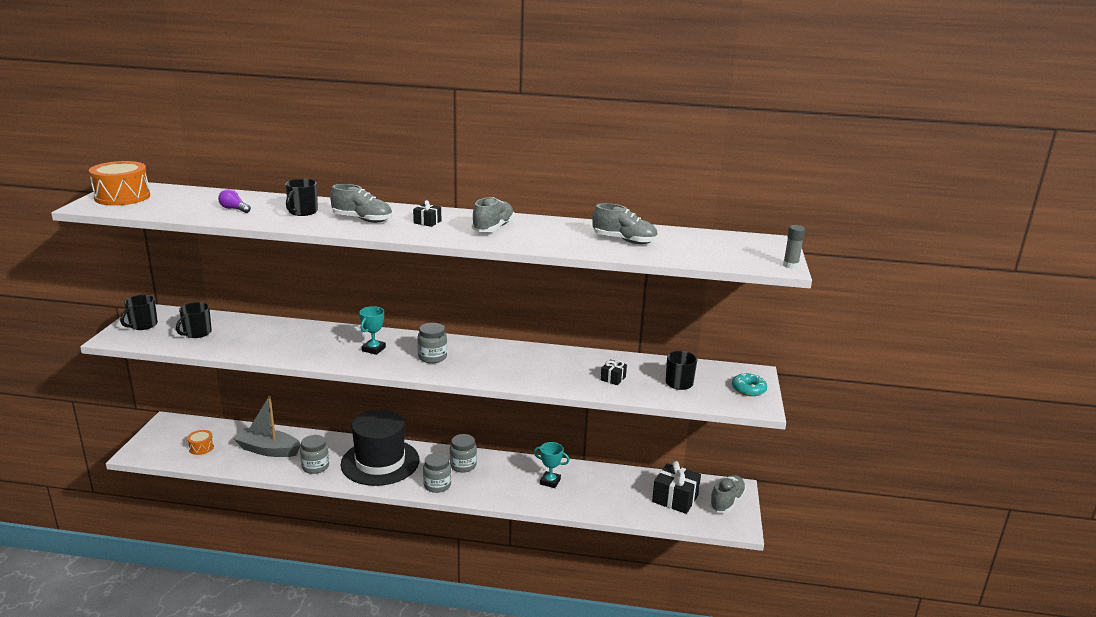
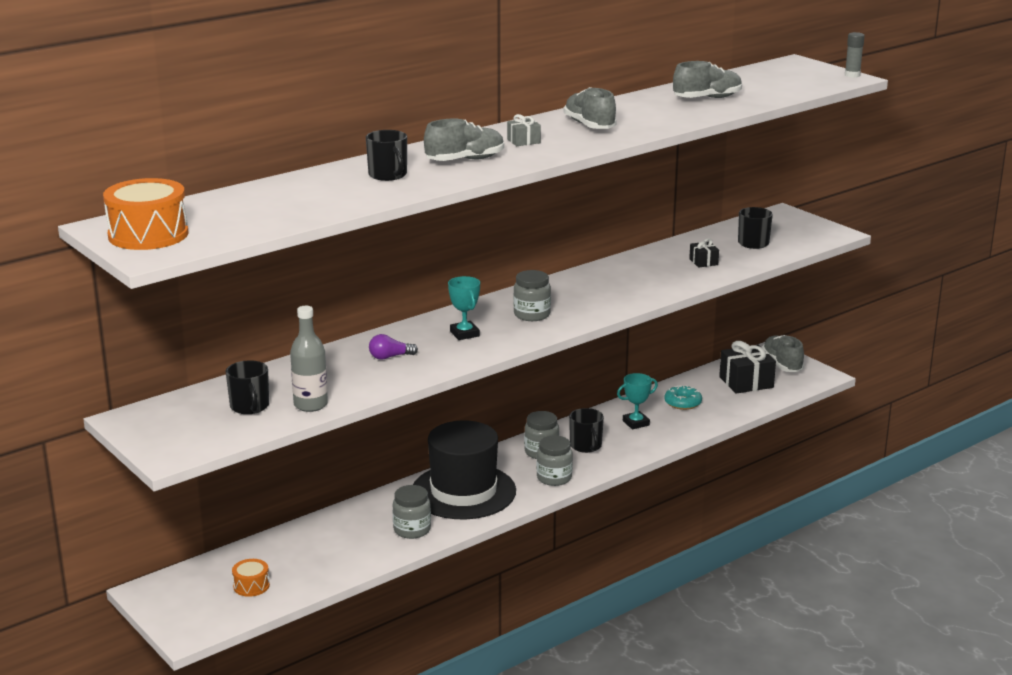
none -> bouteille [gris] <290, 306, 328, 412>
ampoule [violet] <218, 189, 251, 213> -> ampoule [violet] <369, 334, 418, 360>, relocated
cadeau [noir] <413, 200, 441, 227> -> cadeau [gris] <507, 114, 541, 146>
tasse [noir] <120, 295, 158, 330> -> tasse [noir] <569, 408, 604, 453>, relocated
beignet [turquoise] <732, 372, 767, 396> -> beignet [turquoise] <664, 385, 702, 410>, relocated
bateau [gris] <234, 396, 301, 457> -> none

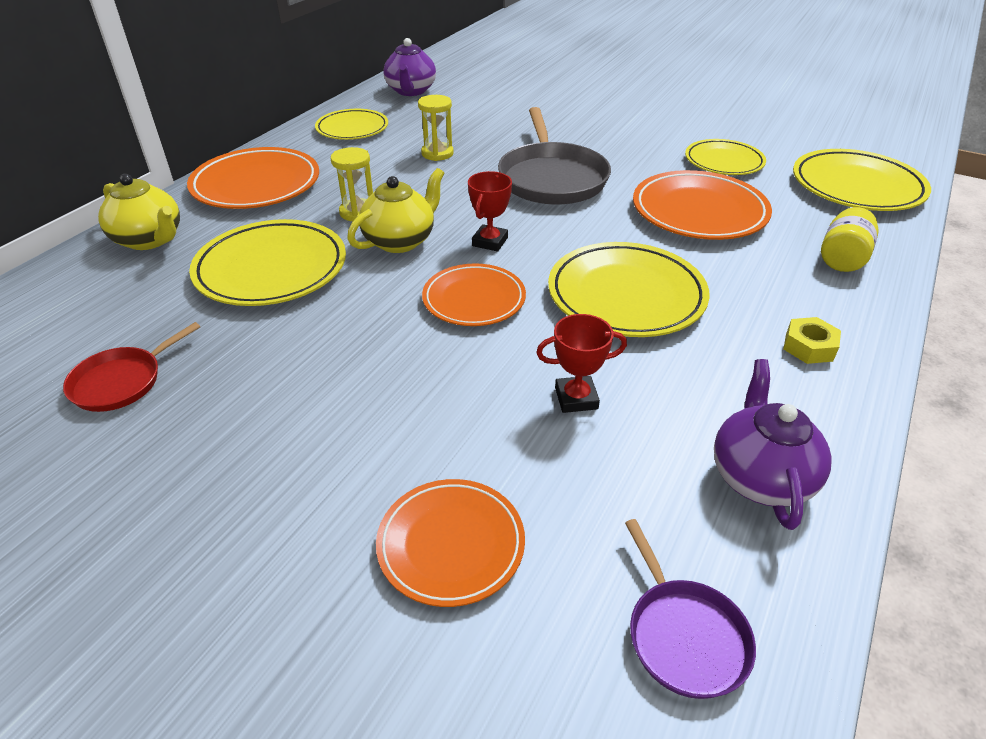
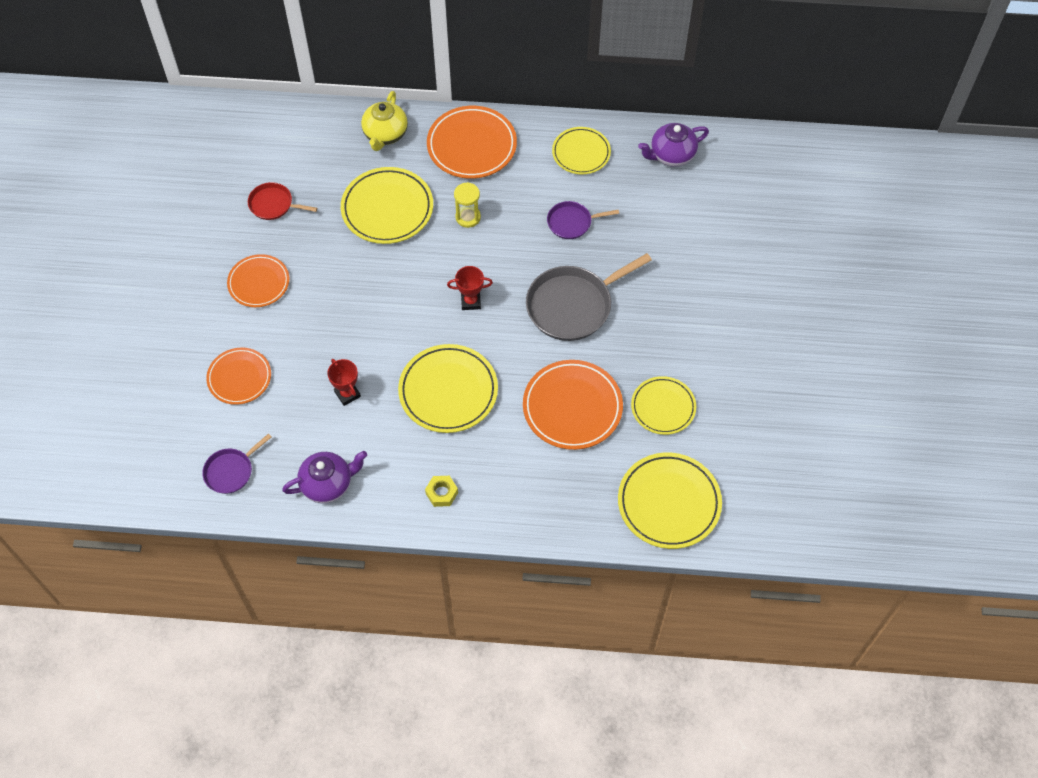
assiette [orange] <422, 263, 526, 326> -> assiette [orange] <227, 254, 289, 307>, relocated
sablier [jaune] <418, 95, 454, 161> -> poêle [violet] <547, 201, 619, 239>
théière [jaune] <347, 168, 444, 253> -> none
bocal [jaune] <821, 207, 879, 272> -> none

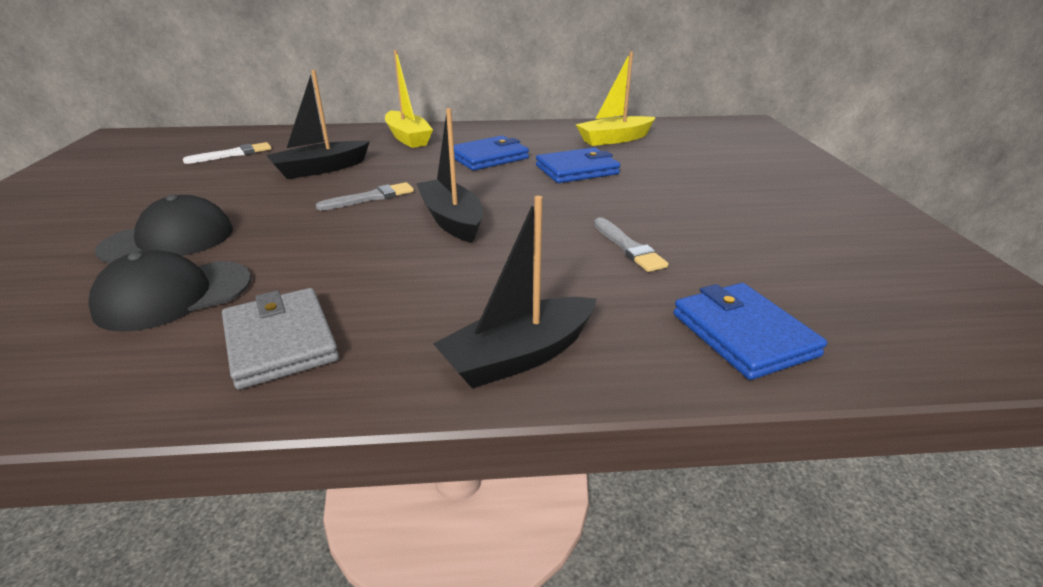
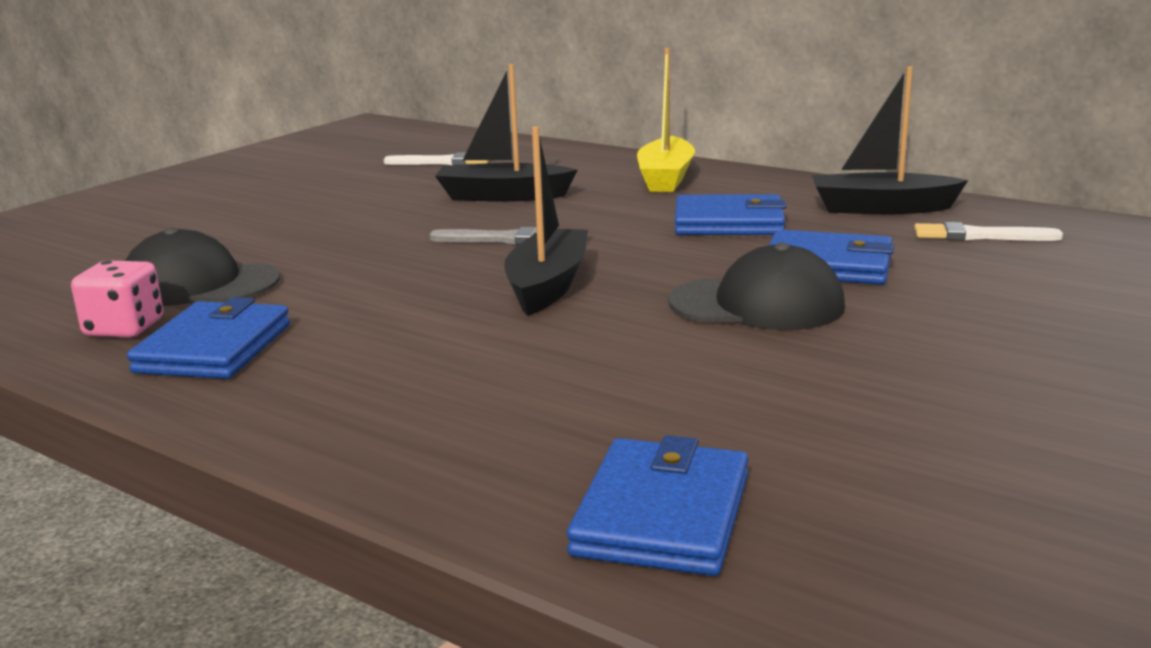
none -> dé [rose] <71, 260, 164, 338>
portefeuille [gris] <222, 288, 339, 390> -> portefeuille [bleu] <127, 297, 290, 379>
casquette [noir] <95, 194, 233, 263> -> casquette [noir] <668, 243, 845, 330>, relocated
bateau [noir] <433, 196, 597, 388> -> bateau [noir] <812, 66, 968, 214>, relocated
bateau [jaune] <575, 52, 656, 146> -> pinceau [blanc] <914, 222, 1063, 241>
pinceau [gris] <594, 218, 668, 272> -> none

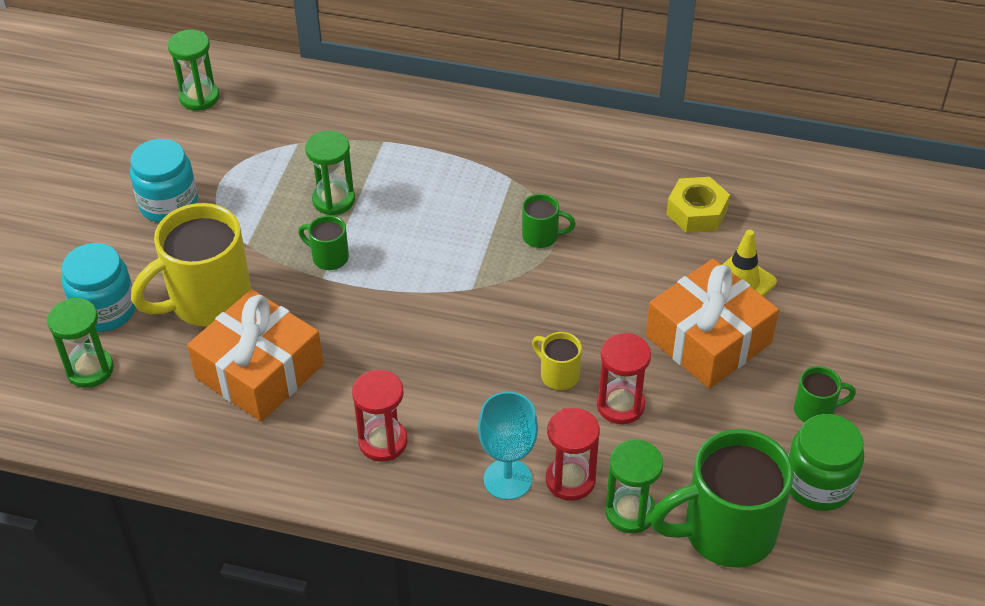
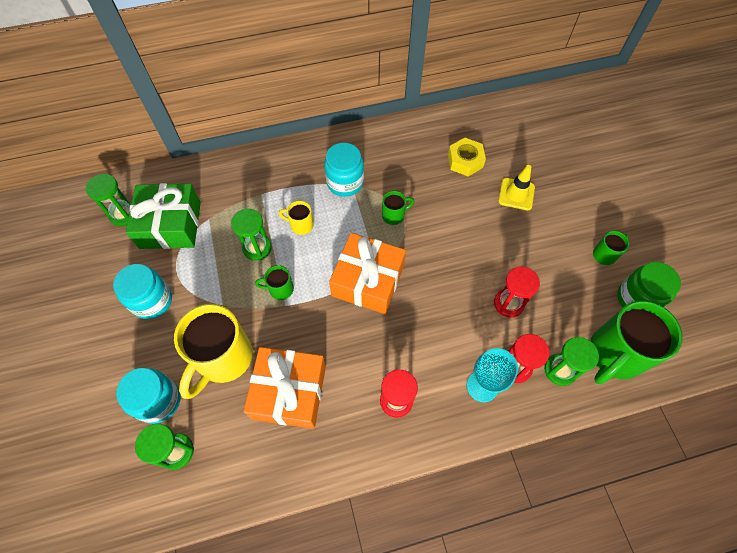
none -> cadeau [vert] <126, 183, 201, 249>
tasse [jaune] <532, 332, 582, 390> -> tasse [jaune] <279, 201, 314, 235>, relocated
none -> bocal [turquoise] <324, 143, 364, 197>
cadeau [orange] <646, 259, 779, 389> -> cadeau [orange] <329, 233, 406, 314>, relocated

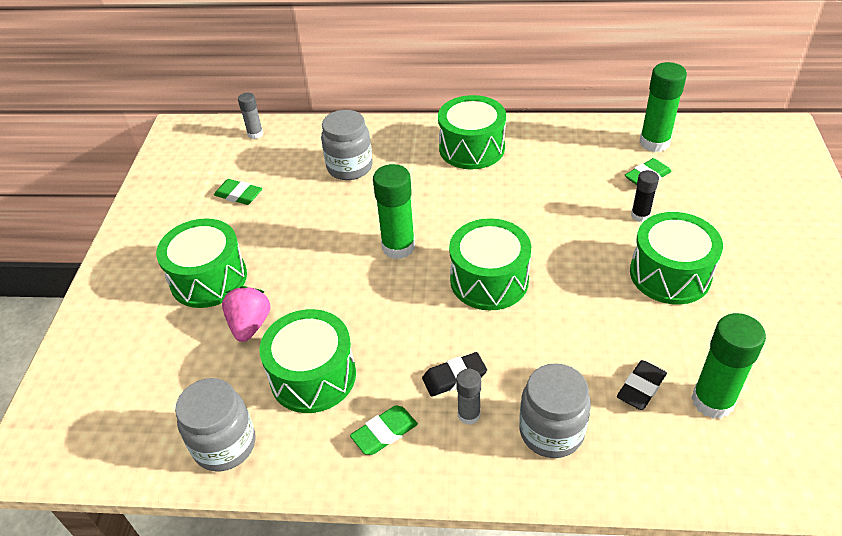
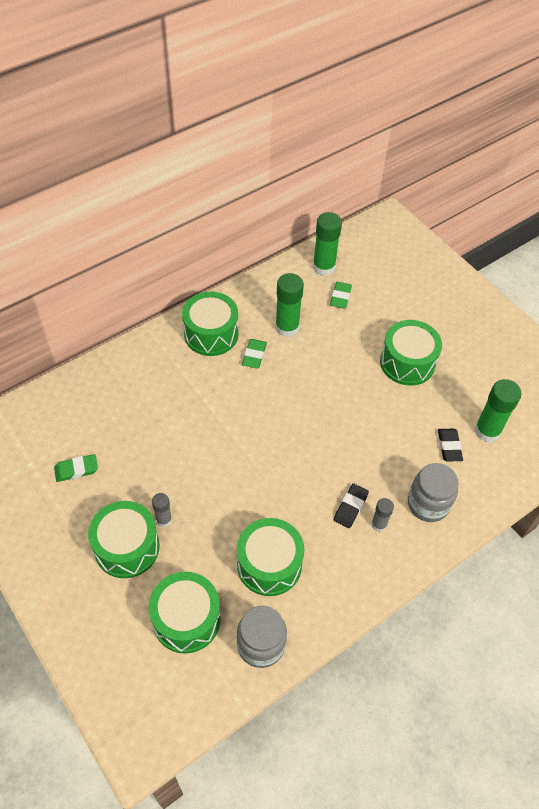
tambour [vert] <449, 218, 531, 311> -> tambour [vert] <148, 572, 221, 654>, relocated
bâton de colle [gris] <238, 93, 263, 139> -> bâton de colle [gris] <152, 493, 172, 527>, relocated
gomme [vert] <350, 405, 418, 455> -> gomme [vert] <242, 339, 267, 368>, relocated
bâton de colle [vert] <373, 164, 415, 259> -> bâton de colle [vert] <275, 273, 304, 337>, relocated
fraise [rose] <222, 286, 271, 342> -> none
bocal [gris] <321, 110, 373, 180> -> none
bâton de colle [noir] <631, 170, 659, 222> -> none

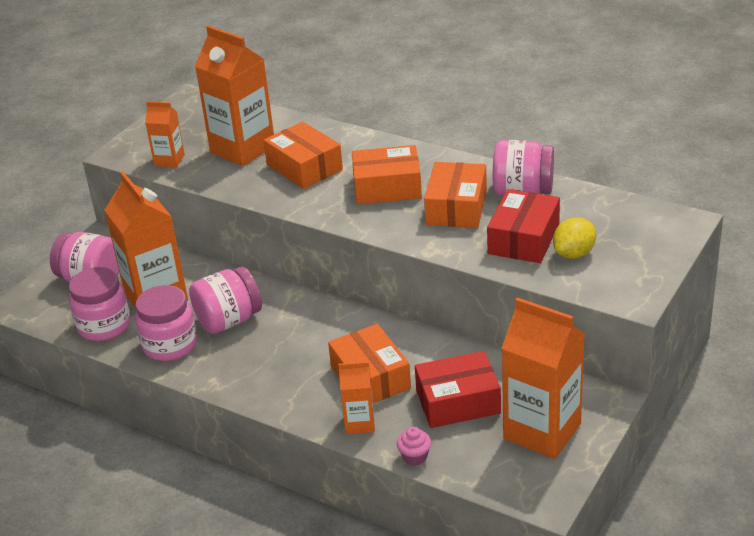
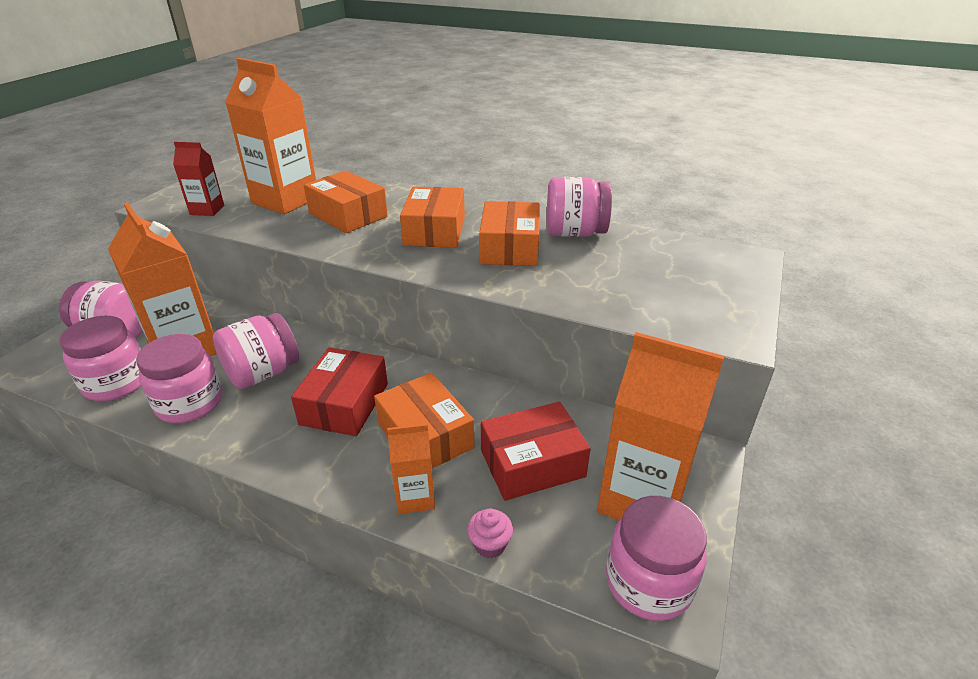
brique de lait [orange] <145, 101, 185, 167> -> brique de lait [rouge] <173, 142, 224, 216>
boîte [rouge] <487, 189, 560, 263> -> boîte [rouge] <291, 347, 388, 436>, relocated
boîte [orange] <352, 145, 422, 204> -> boîte [orange] <400, 187, 465, 248>, 75 degrees counterclockwise
none -> bocal [rose] <606, 496, 707, 621>
citron [jaune] <553, 217, 596, 259> -> none

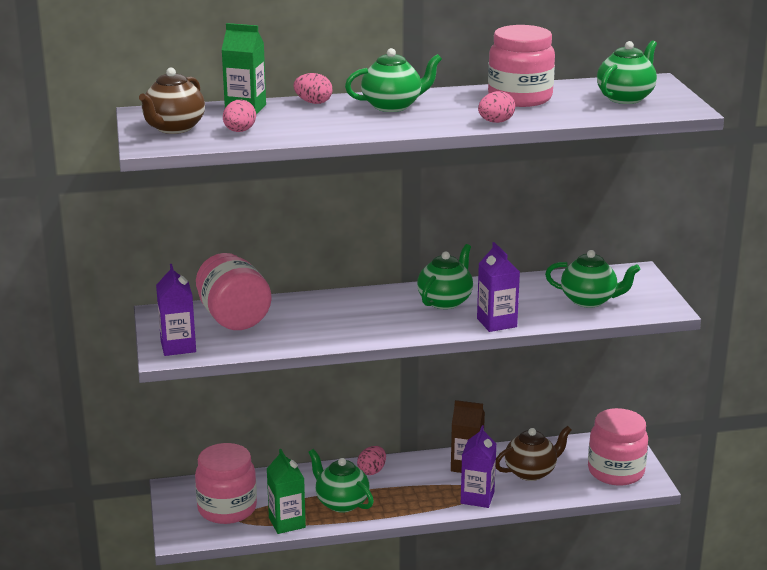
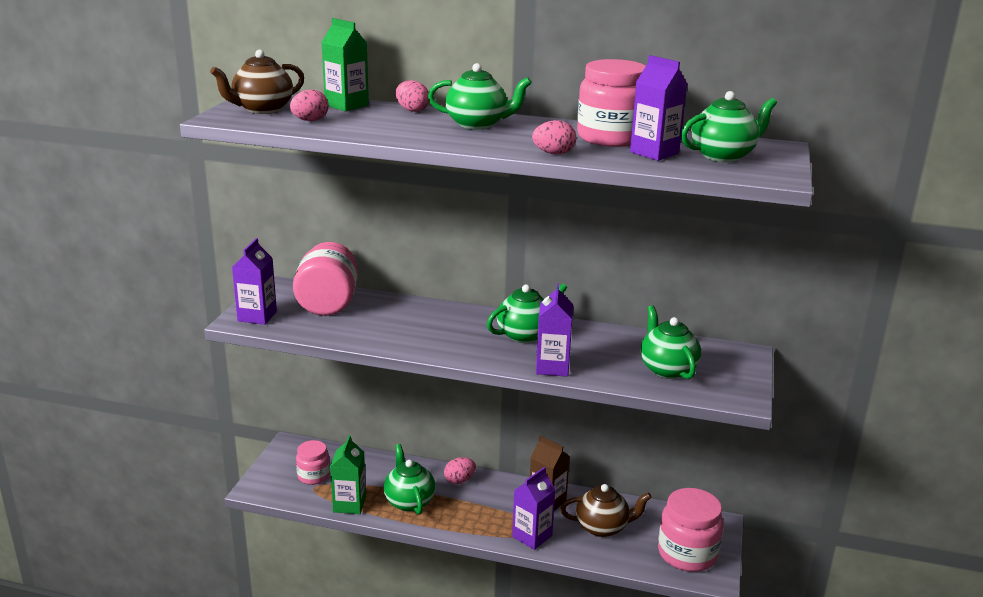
bocal [rose] <195, 443, 257, 524> -> bocal [rose] <296, 440, 330, 485>, x0.59
none -> brique de lait [violet] <630, 55, 687, 161>
théière [vert] <545, 250, 640, 308> -> théière [vert] <640, 305, 701, 379>, 150 degrees counterclockwise

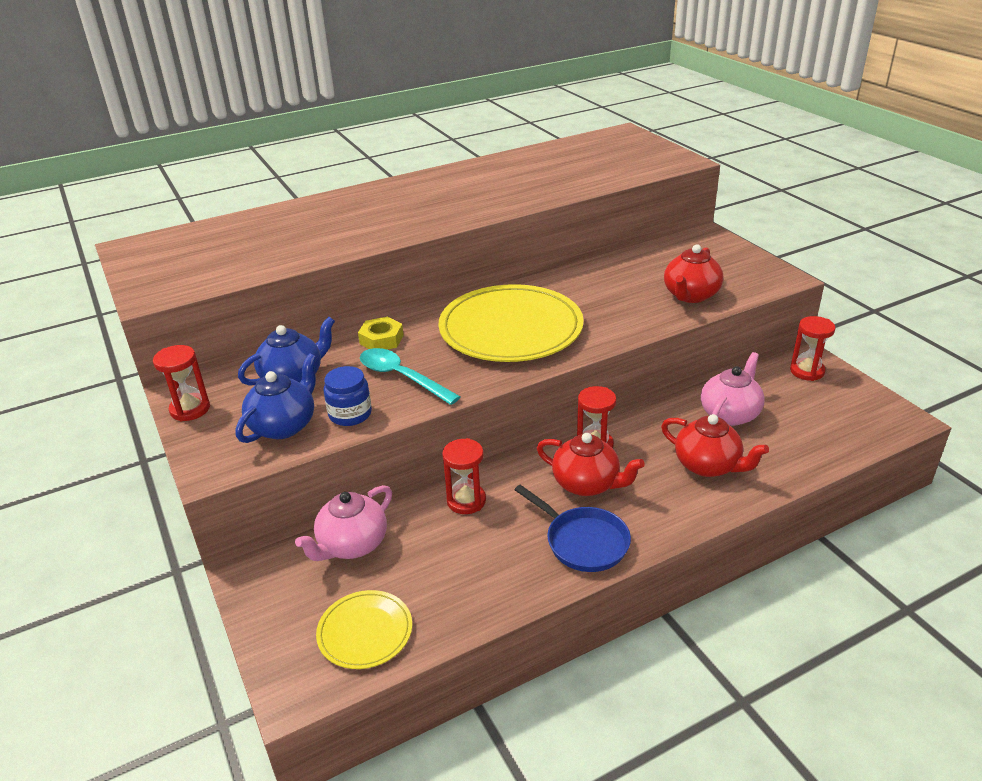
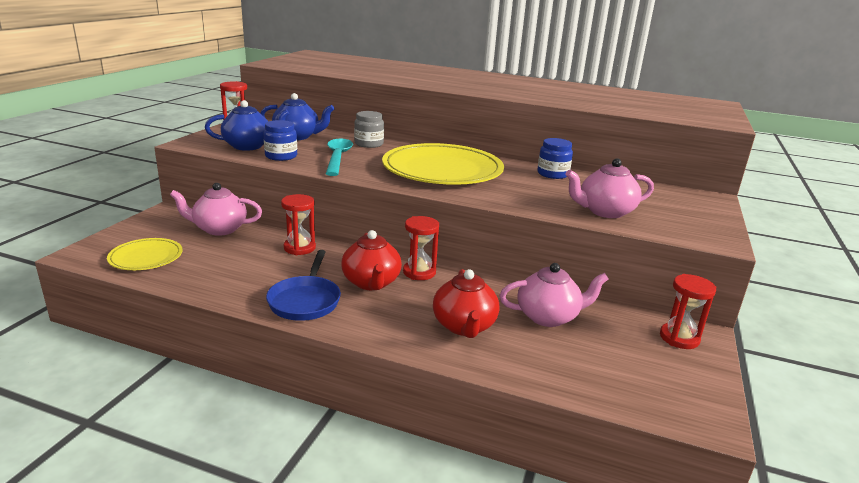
écrou [jaune] <358, 317, 404, 350> -> bocal [gris] <354, 111, 384, 148>
none -> bocal [bleu] <537, 138, 573, 179>
théière [rouge] <664, 244, 723, 303> -> théière [rose] <566, 158, 654, 218>

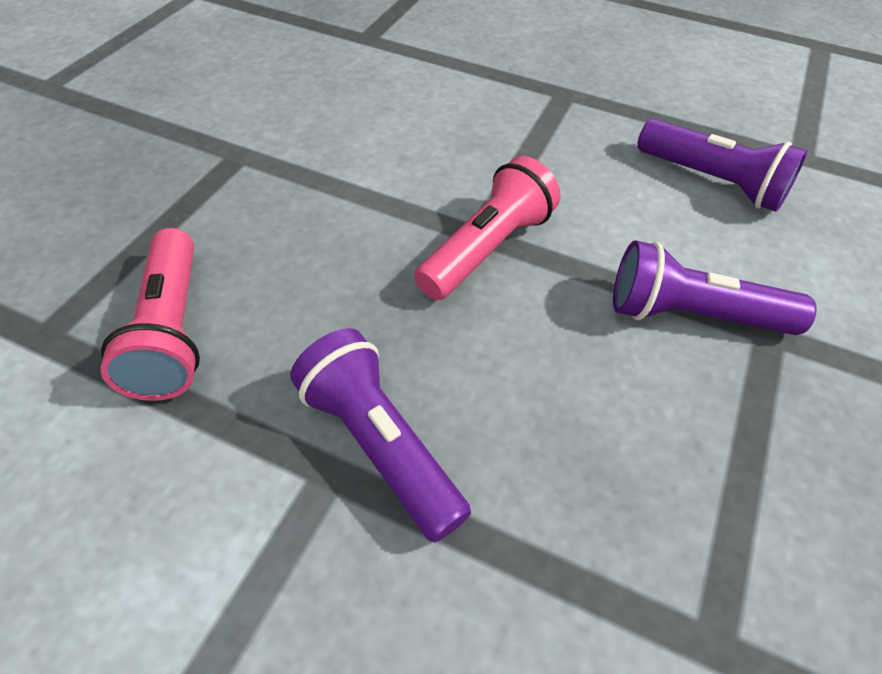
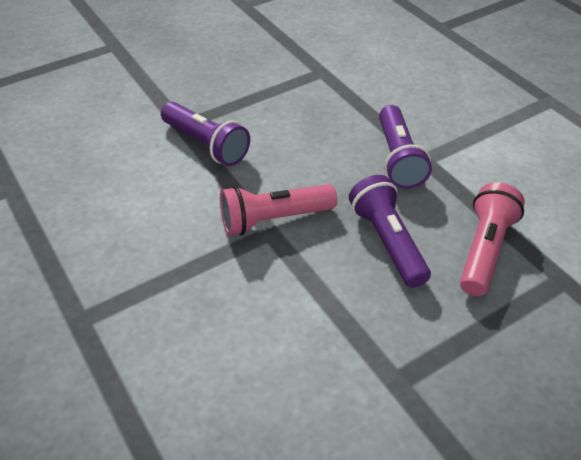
lampe de poche [violet] <637, 119, 808, 212> -> lampe de poche [violet] <349, 175, 431, 288>, relocated

